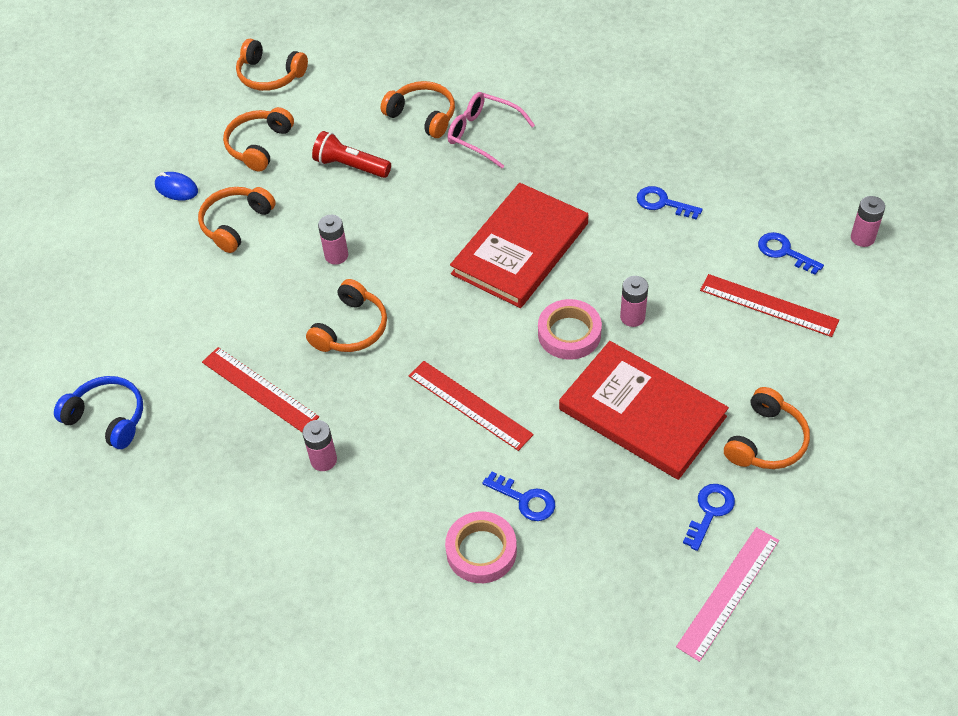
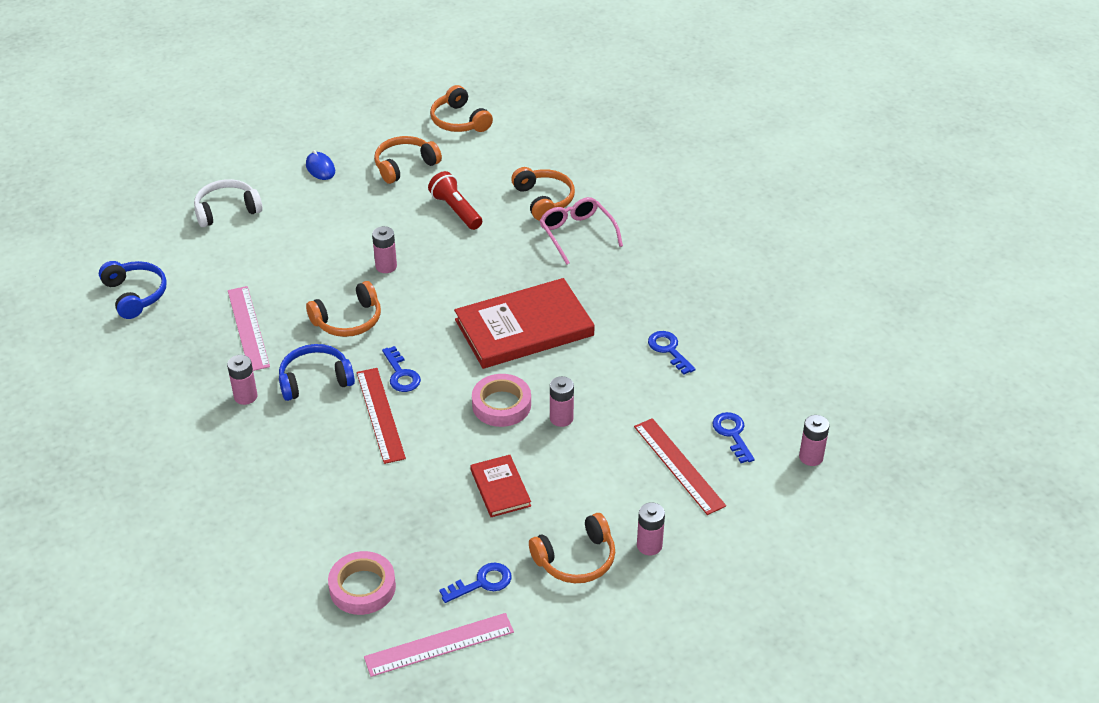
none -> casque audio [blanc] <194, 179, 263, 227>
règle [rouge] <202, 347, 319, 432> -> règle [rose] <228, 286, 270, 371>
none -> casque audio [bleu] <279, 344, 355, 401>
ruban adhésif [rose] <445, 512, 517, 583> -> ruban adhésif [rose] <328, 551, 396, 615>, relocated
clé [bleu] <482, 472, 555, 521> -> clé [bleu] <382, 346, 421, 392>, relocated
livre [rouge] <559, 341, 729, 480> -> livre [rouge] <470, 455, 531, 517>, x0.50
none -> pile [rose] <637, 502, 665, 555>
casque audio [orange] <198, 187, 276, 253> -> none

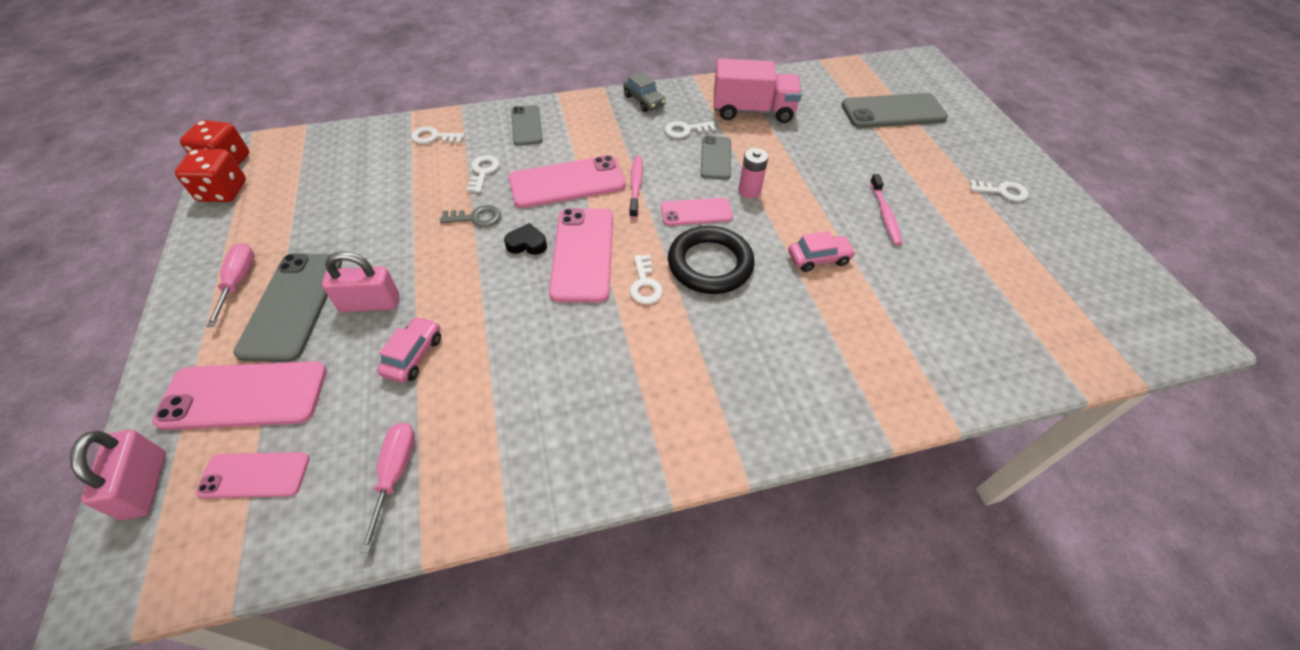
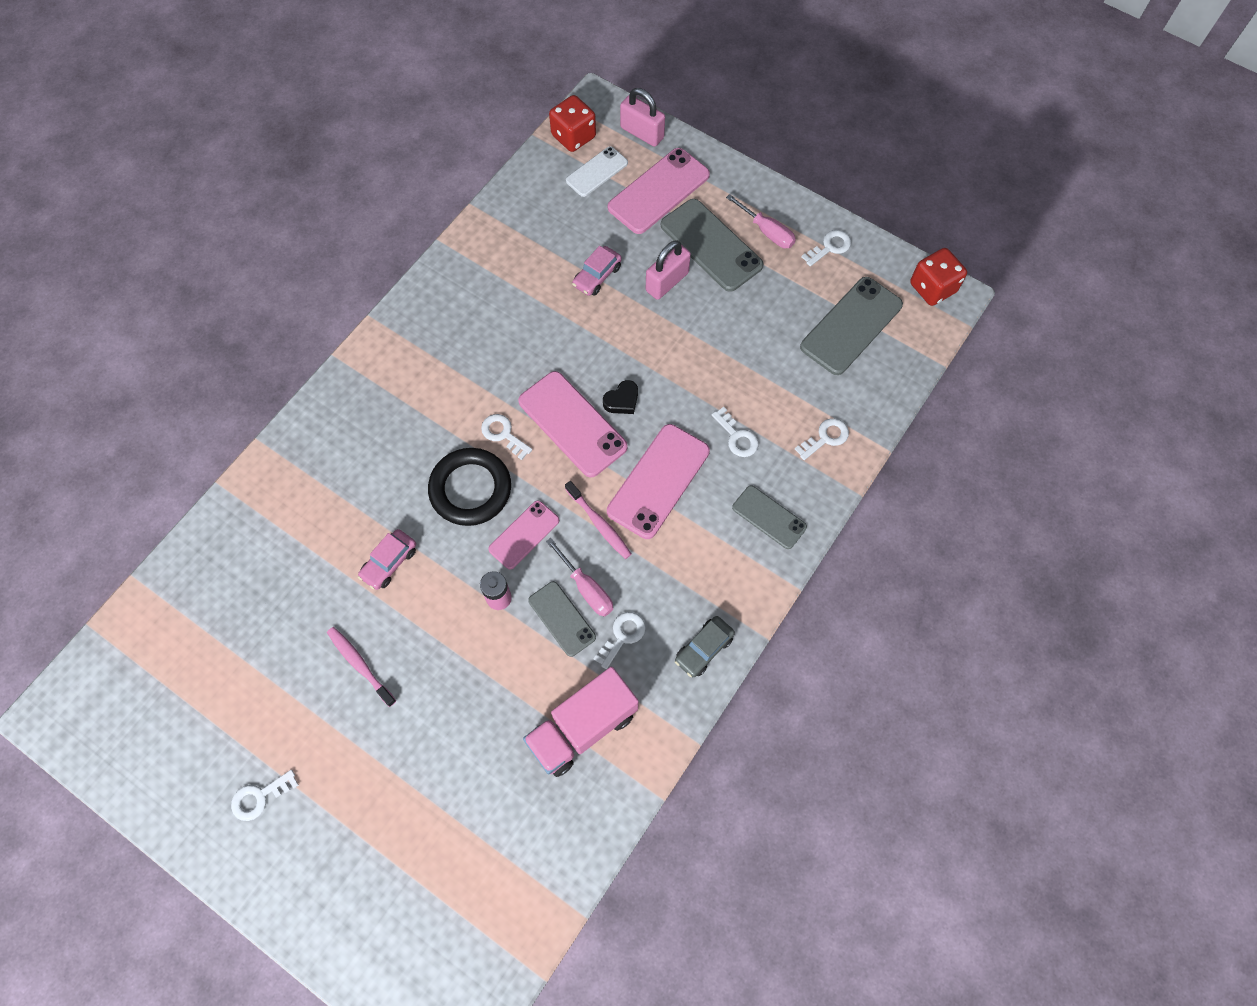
tournevis [rose] <359, 422, 415, 553> -> tournevis [rose] <546, 538, 613, 617>, relocated
dé [rouge] <175, 149, 246, 202> -> dé [rouge] <549, 95, 596, 152>, relocated
téléphone [rose] <196, 452, 310, 498> -> téléphone [blanc] <566, 146, 628, 197>
voiture [rose] <377, 316, 441, 383> -> voiture [rose] <572, 246, 622, 296>, 60 degrees clockwise
voiture [gris] <623, 72, 666, 112> -> voiture [gris] <675, 616, 735, 677>, 60 degrees counterclockwise
téléphone [gris] <841, 93, 948, 128> -> téléphone [gris] <800, 277, 903, 375>, relocated
none -> clé [blanc] <801, 230, 851, 267>
clé [gris] <440, 205, 501, 227> -> none

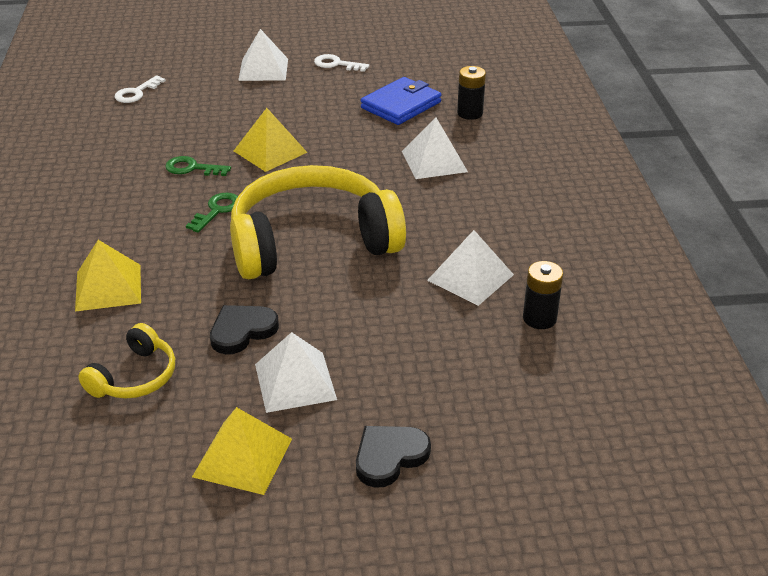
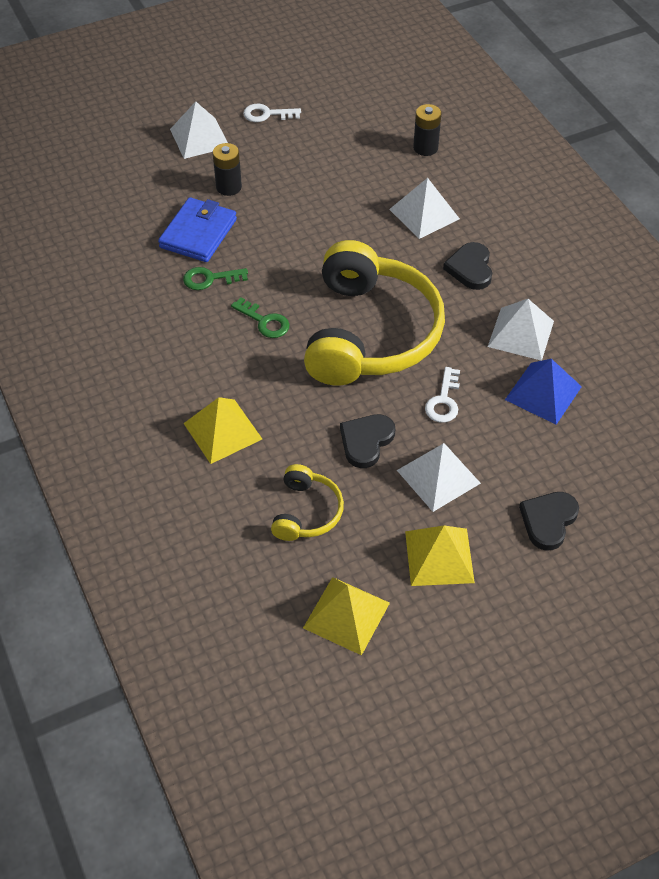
portefeuille [bleu] <361, 77, 441, 125> -> portefeuille [bleu] <158, 197, 237, 262>, relocated
pile [noir] <523, 261, 563, 329> -> pile [noir] <213, 143, 242, 196>, relocated
clé [vert] <186, 193, 238, 233> -> clé [vert] <231, 297, 290, 338>, 120 degrees clockwise
pyramide [jaune] <234, 108, 308, 172> -> pyramide [jaune] <303, 577, 390, 655>, relocated
casque audio [jaune] <230, 165, 406, 279> -> casque audio [jaune] <304, 240, 445, 386>, 135 degrees clockwise
clé [blanc] <115, 75, 166, 103> -> clé [blanc] <425, 367, 460, 423>, relocated
none -> cœur [noir] <443, 242, 492, 290>
none -> pyramide [bleu] <505, 359, 582, 425>

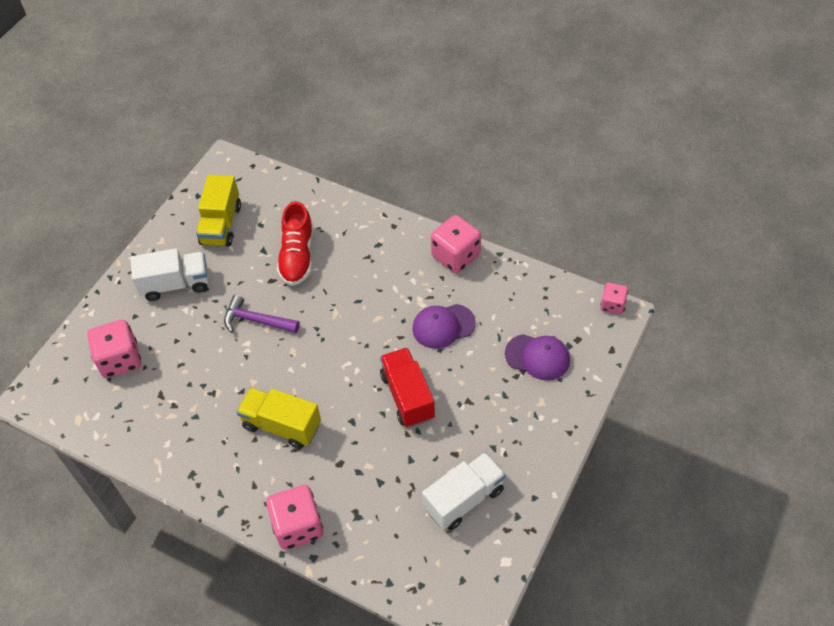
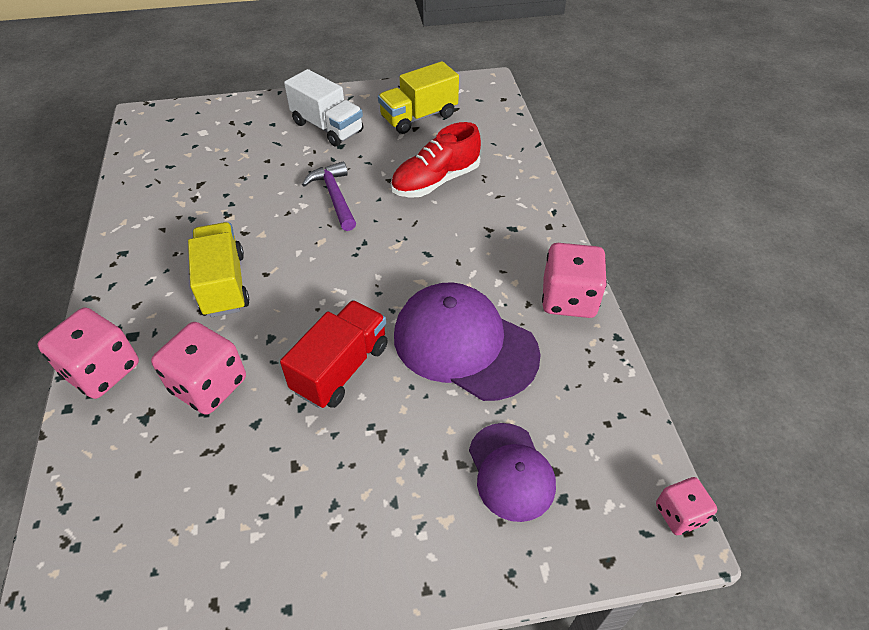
dé [rose] <87, 320, 141, 378> -> dé [rose] <151, 322, 246, 415>, relocated
casquette [violet] <412, 304, 476, 349> -> casquette [violet] <394, 282, 541, 401>, x1.66
camion [blanc] <422, 452, 506, 530> -> none

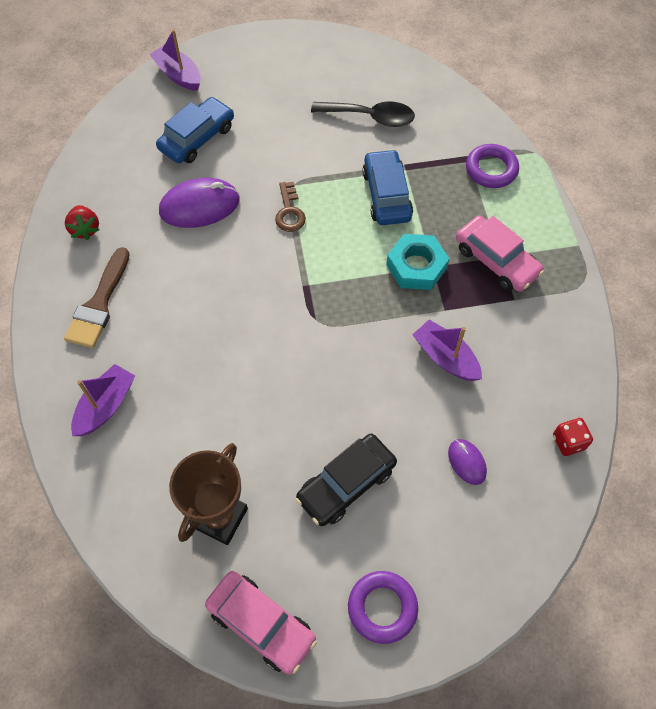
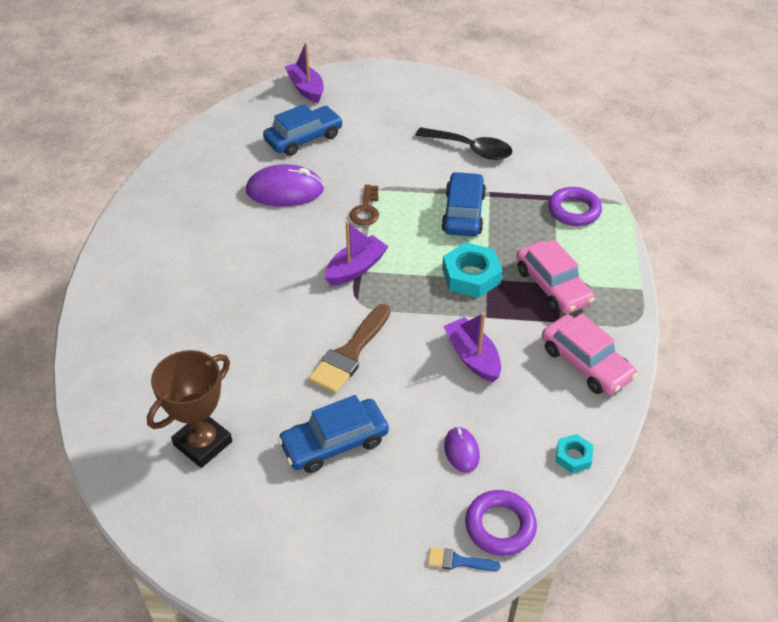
voiture [noir] <296, 434, 397, 526> -> voiture [bleu] <278, 395, 389, 473>
pinceau [marron] <64, 247, 130, 348> -> pinceau [marron] <308, 304, 391, 394>, relocated
bateau [violet] <71, 364, 135, 436> -> bateau [violet] <325, 221, 389, 286>, relocated
none -> pinceau [bleu] <428, 548, 501, 571>
anneau [violet] <348, 571, 418, 644> -> anneau [violet] <465, 490, 537, 556>, relocated
voiture [rose] <205, 571, 317, 675> -> voiture [rose] <542, 314, 637, 395>, relocated
dé [rouge] <553, 418, 593, 456> -> écrou [turquoise] <556, 434, 593, 473>
fraise [rouge] <65, 205, 100, 240> -> none

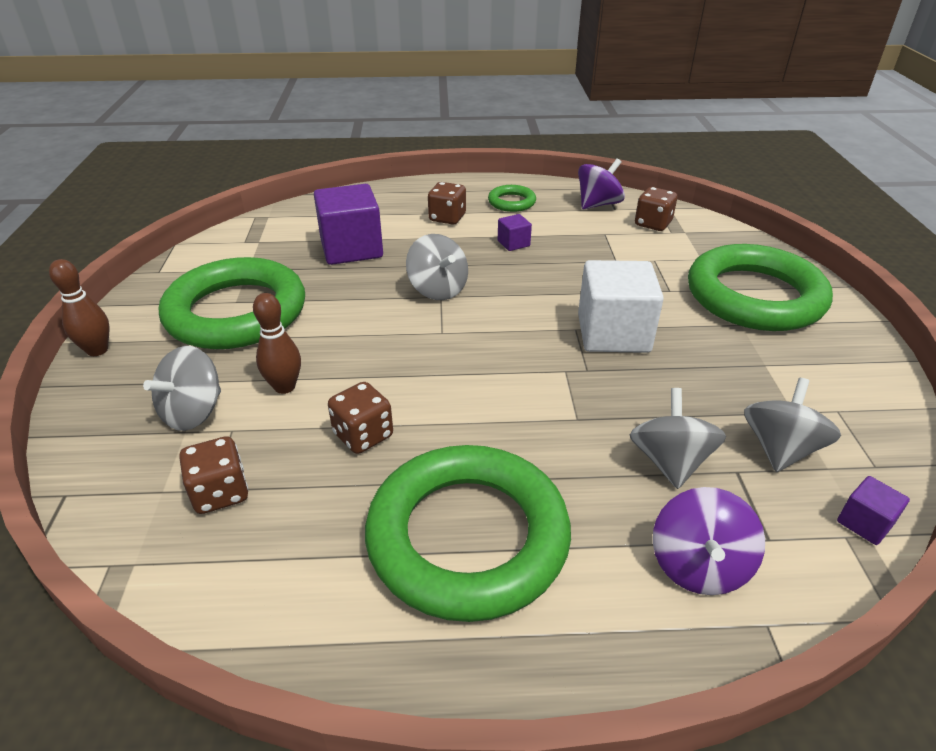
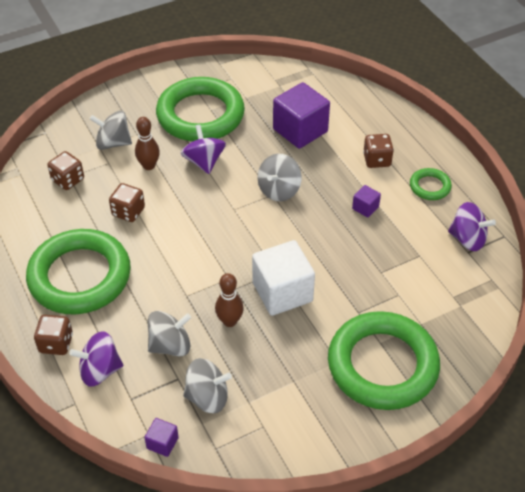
dé [marron] <635, 187, 677, 231> -> dé [marron] <34, 315, 73, 355>, relocated
none -> toupie [violet] <181, 124, 226, 174>
quille [marron] <49, 259, 110, 356> -> quille [marron] <215, 273, 244, 327>, relocated

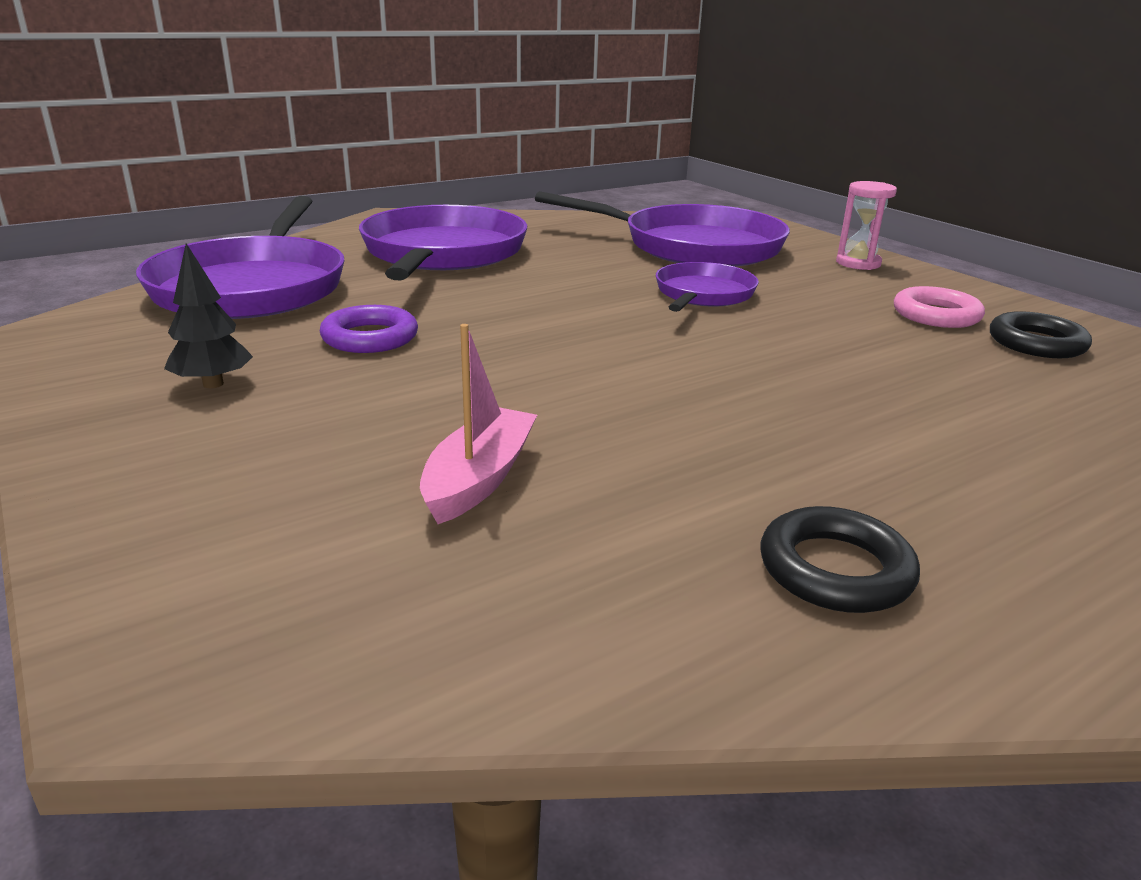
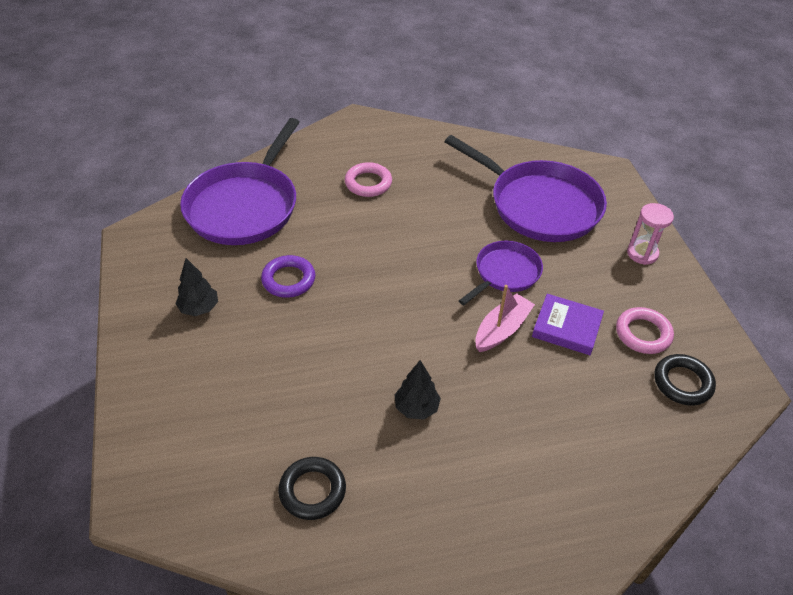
anneau [noir] <760, 506, 920, 613> -> anneau [noir] <278, 457, 346, 520>, relocated
poêle [violet] <359, 205, 527, 280> -> anneau [rose] <345, 162, 392, 197>
none -> arbre [noir] <394, 360, 441, 420>
bateau [rose] <420, 324, 537, 524> -> bateau [rose] <475, 285, 535, 352>, relocated
none -> livre [violet] <532, 294, 604, 355>

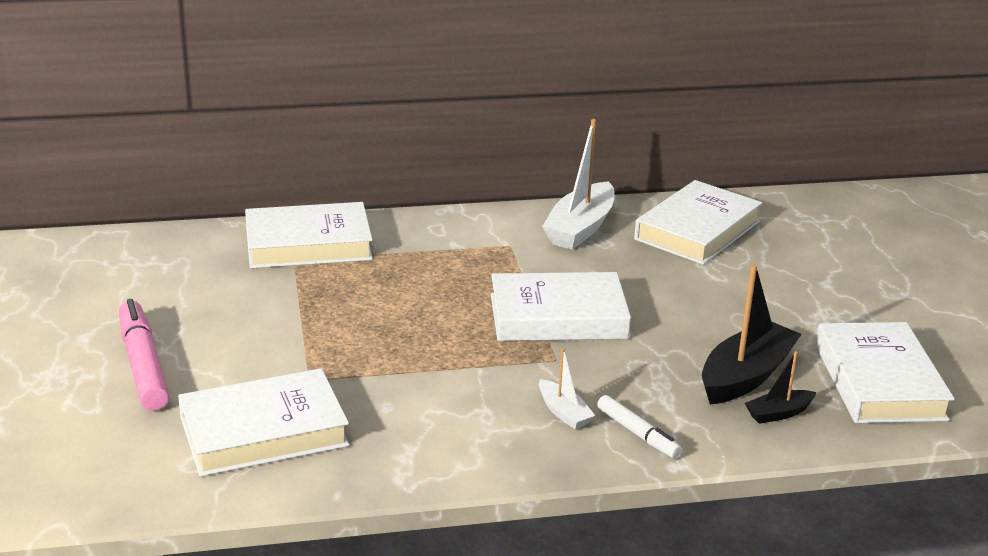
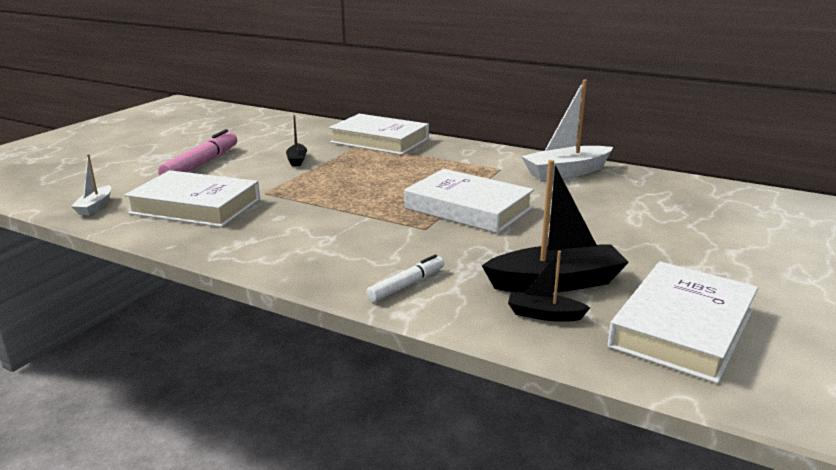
bateau [blanc] <539, 348, 595, 429> -> bateau [blanc] <71, 154, 111, 215>, relocated
none -> bateau [noir] <286, 115, 307, 166>
feutre [blanc] <597, 395, 682, 458> -> feutre [blanc] <366, 254, 444, 302>, 135 degrees counterclockwise
livre [blanc] <634, 180, 762, 265> -> none

